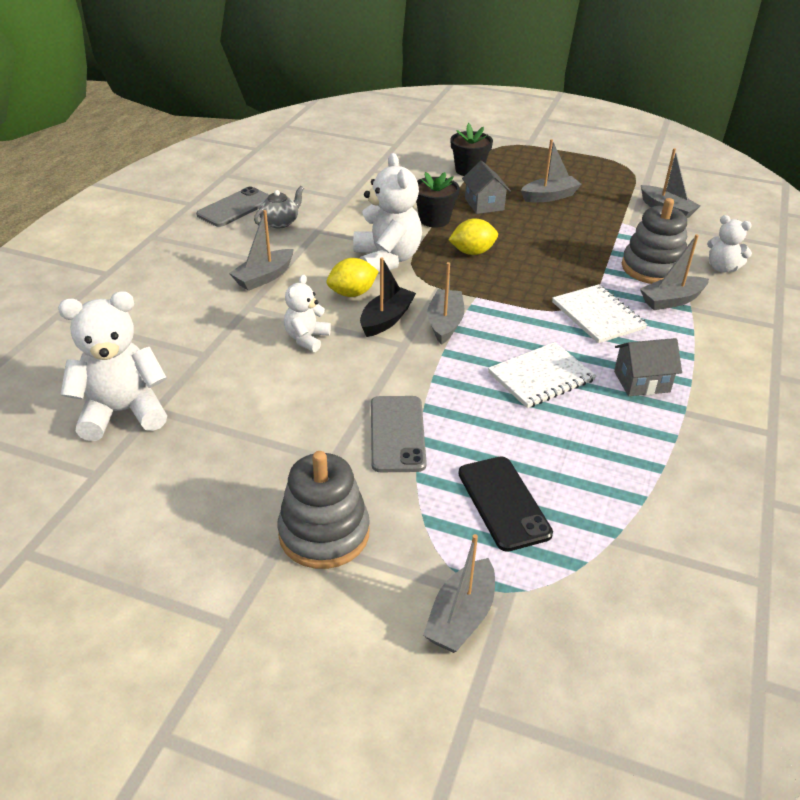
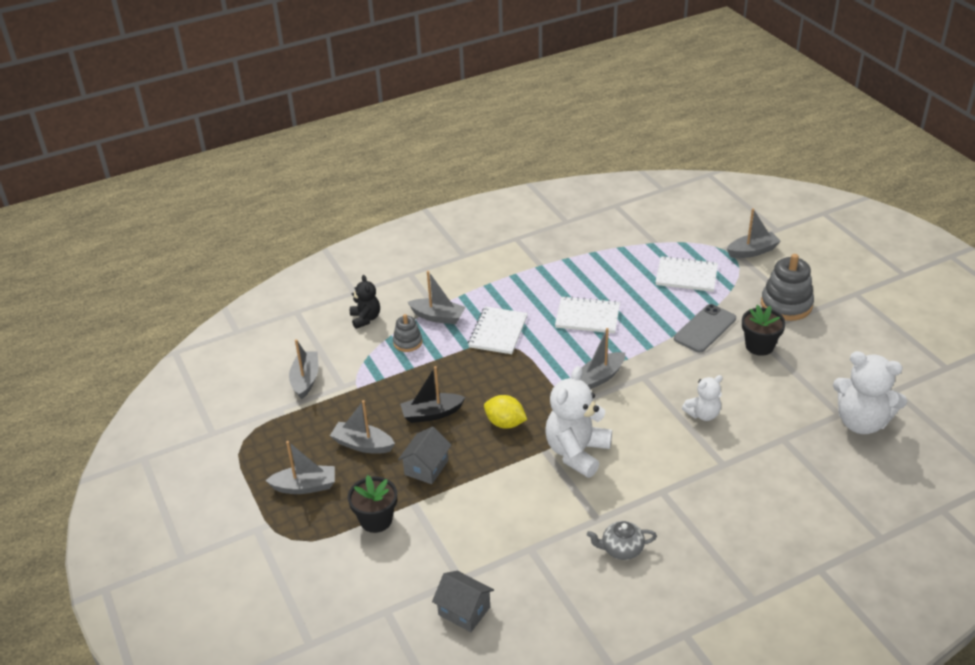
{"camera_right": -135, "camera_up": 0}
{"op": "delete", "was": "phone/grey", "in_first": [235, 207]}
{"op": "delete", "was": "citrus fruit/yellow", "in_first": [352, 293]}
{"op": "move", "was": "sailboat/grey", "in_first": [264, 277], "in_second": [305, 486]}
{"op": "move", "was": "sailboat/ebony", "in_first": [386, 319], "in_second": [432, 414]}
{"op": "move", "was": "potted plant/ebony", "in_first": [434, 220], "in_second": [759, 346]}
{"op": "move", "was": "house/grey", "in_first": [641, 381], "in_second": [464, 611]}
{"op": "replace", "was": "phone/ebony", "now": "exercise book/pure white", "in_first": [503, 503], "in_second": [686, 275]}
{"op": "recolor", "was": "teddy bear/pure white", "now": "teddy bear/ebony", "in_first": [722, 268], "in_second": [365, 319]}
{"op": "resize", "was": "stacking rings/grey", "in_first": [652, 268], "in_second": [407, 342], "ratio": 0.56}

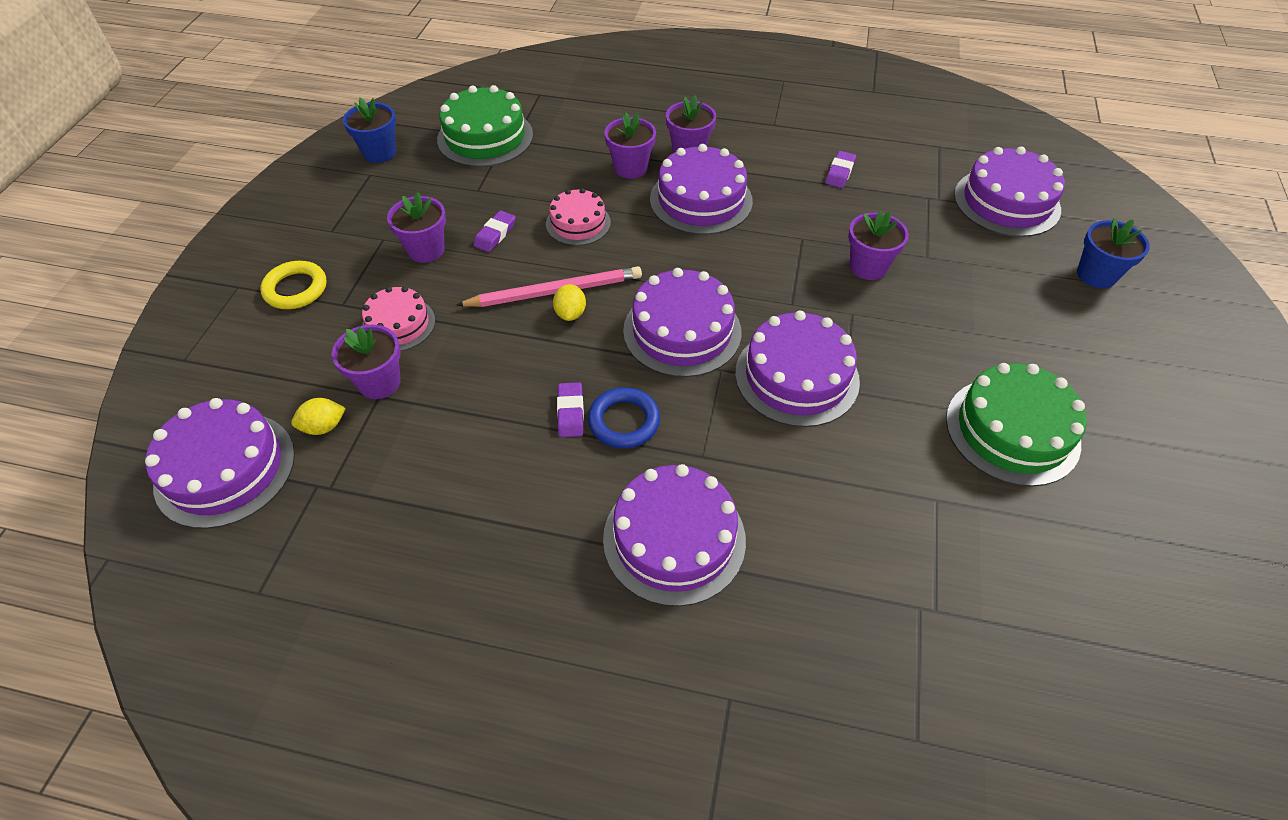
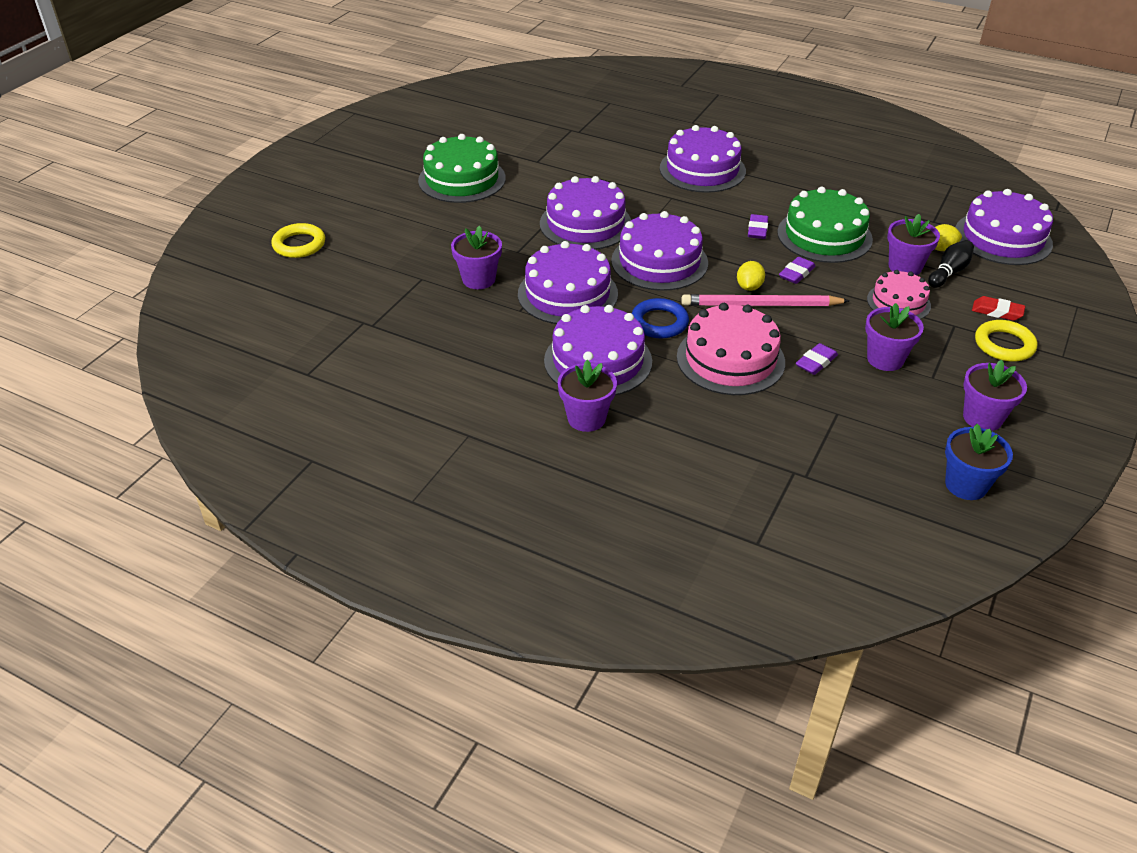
{"camera_right": -165, "camera_up": -10}
{"op": "insert", "now": "skittle/ebony", "in_second": [949, 272]}
{"op": "insert", "now": "pencil eraser/scarlet", "in_second": [997, 312]}
{"op": "move", "was": "cake/emerald", "in_first": [485, 137], "in_second": [824, 235]}
{"op": "move", "was": "hoop/blue", "in_first": [624, 421], "in_second": [659, 322]}
{"op": "move", "was": "potted plant/violet", "in_first": [630, 168], "in_second": [982, 418]}
{"op": "move", "was": "pencil eraser/violet", "in_first": [840, 172], "in_second": [796, 273]}
{"op": "move", "was": "cake/violet", "in_first": [1006, 202], "in_second": [567, 294]}
{"op": "replace", "was": "potted plant/blue", "now": "hoop/yellow", "in_first": [1096, 275], "in_second": [299, 244]}
{"op": "resize", "was": "cake/rose-pink", "in_first": [578, 223], "in_second": [730, 359], "ratio": 1.62}

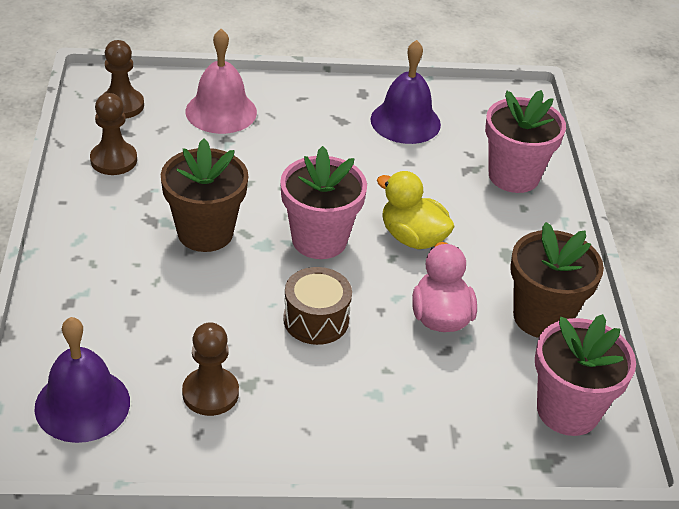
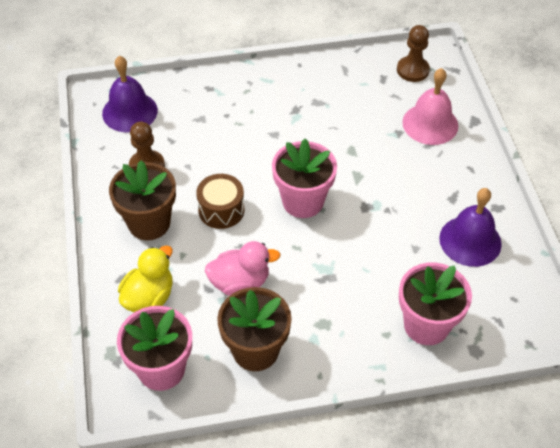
{"camera_right": 85, "camera_up": 10}
{"op": "delete", "was": "game pawn/russet", "in_first": [113, 160]}
{"op": "move", "was": "potted plant/russet", "in_first": [205, 233], "in_second": [149, 223]}
{"op": "move", "was": "toy duck/yellow", "in_first": [412, 238], "in_second": [149, 297]}

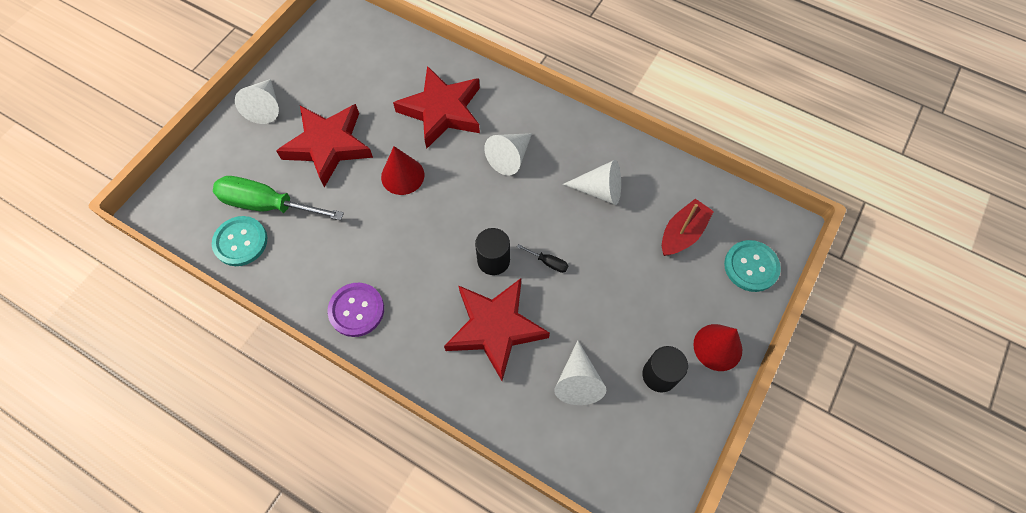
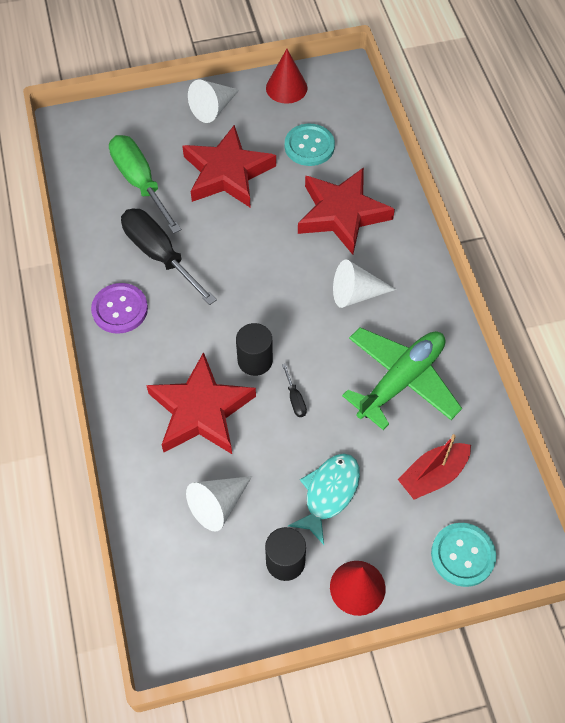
{"camera_right": 45, "camera_up": -5}
{"op": "insert", "now": "screwdriver/ebony", "in_second": [159, 255]}
{"op": "insert", "now": "fish figure/teal", "in_second": [329, 493]}
{"op": "move", "was": "shirt button/teal", "in_first": [240, 242], "in_second": [309, 146]}
{"op": "move", "was": "cone shape/scarlet", "in_first": [402, 176], "in_second": [286, 88]}
{"op": "replace", "was": "cone shape/pure white", "now": "toy plane/emerald", "in_first": [599, 190], "in_second": [401, 380]}
{"op": "rotate", "was": "sailboat/scarlet", "in_first": [682, 233], "in_second": [433, 475], "clockwise": 150}

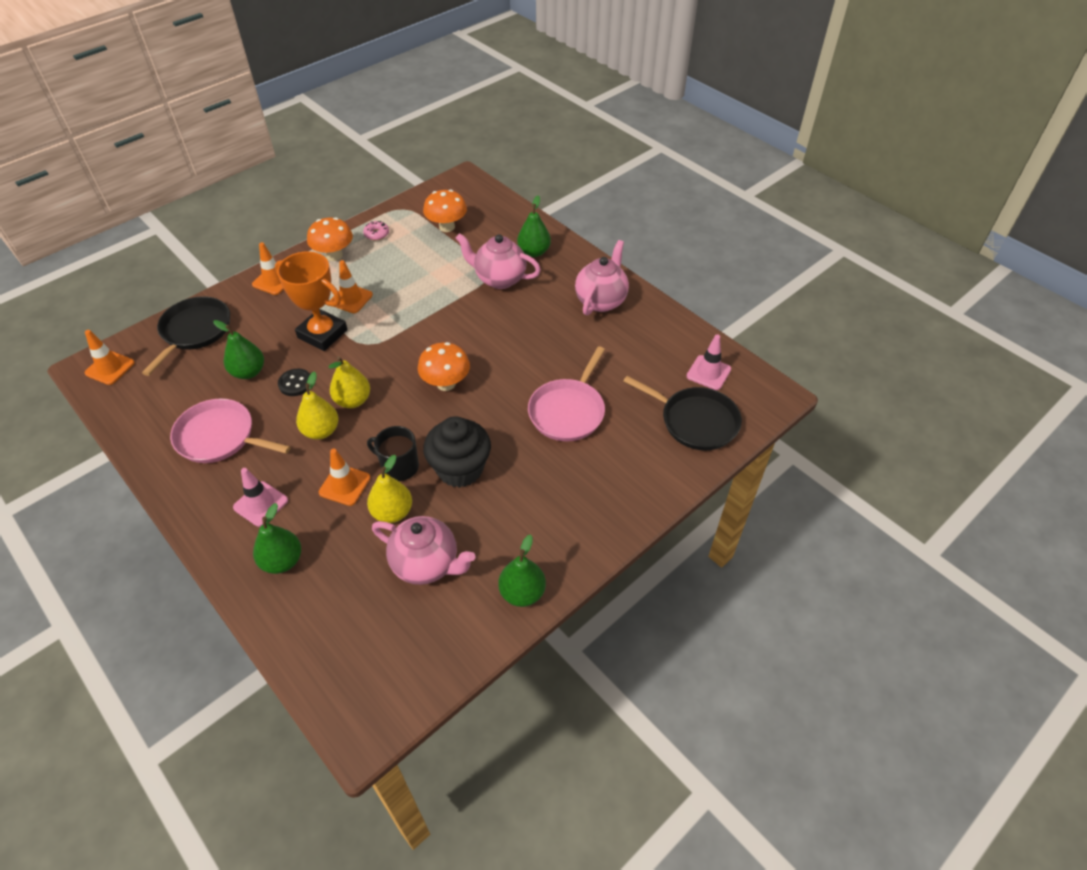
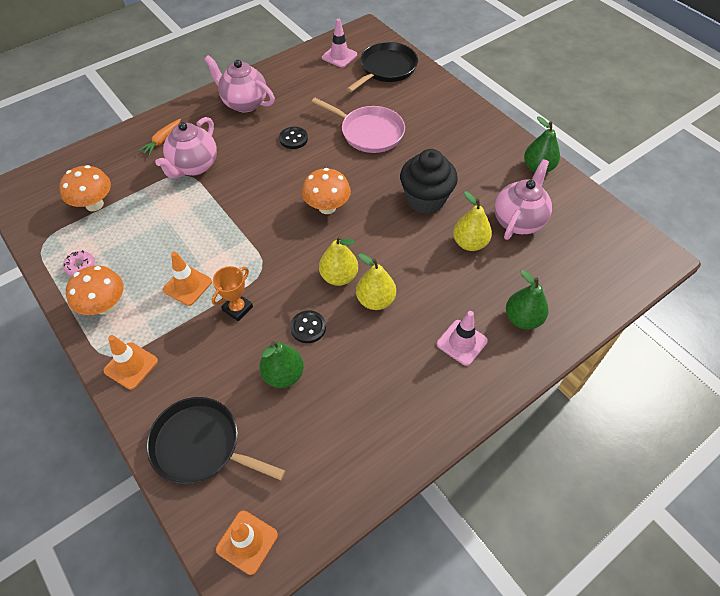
{"camera_right": -85, "camera_up": 5}
{"op": "delete", "was": "pan/rose-pink", "in_first": [219, 437]}
{"op": "delete", "was": "safety cone/orange-coloured", "in_first": [344, 485]}
{"op": "delete", "was": "mug/ebony", "in_first": [399, 466]}
{"op": "insert", "now": "shirt button/ebony", "in_second": [293, 139]}
{"op": "replace", "was": "toy pear/emerald", "now": "toy carrot/orange-coloured", "in_first": [534, 252], "in_second": [162, 140]}
{"op": "resize", "was": "trophy/orange-coloured", "in_first": [322, 334], "in_second": [237, 308], "ratio": 0.56}

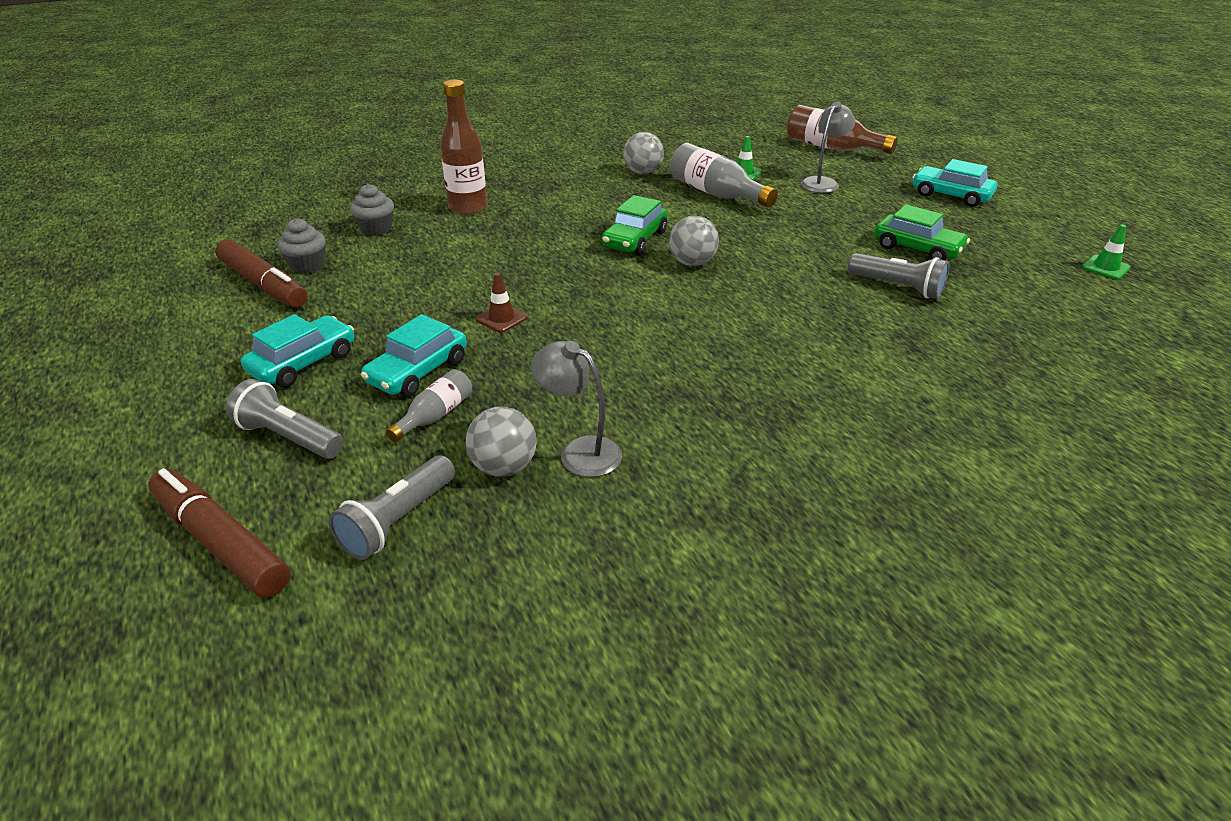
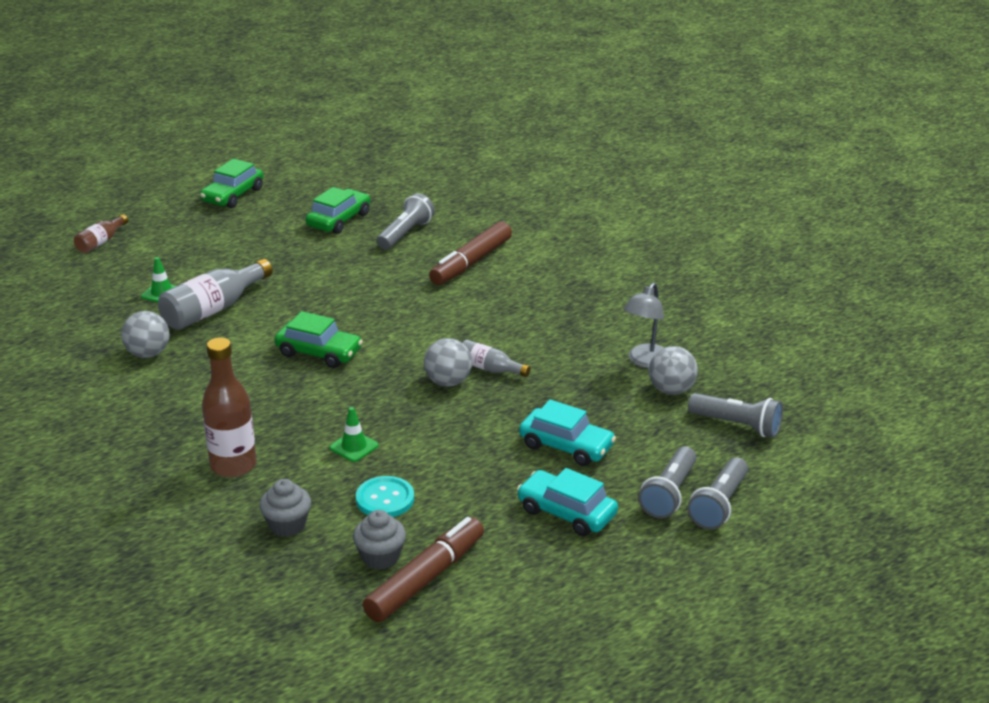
{"camera_right": -95, "camera_up": -5}
{"op": "delete", "was": "safety cone/russet", "in_first": [501, 318]}
{"op": "delete", "was": "desk lamp/grey", "in_first": [822, 182]}
{"op": "insert", "now": "shirt button/teal", "in_second": [385, 499]}
{"op": "insert", "now": "pocket torch/grey", "in_second": [719, 505]}
{"op": "move", "was": "felt pen/russet", "in_first": [221, 543], "in_second": [471, 262]}
{"op": "move", "was": "drink bottle/grey", "in_first": [435, 415], "in_second": [489, 369]}
{"op": "move", "was": "ball/grey", "in_first": [692, 263], "in_second": [448, 382]}
{"op": "move", "was": "safety cone/emerald", "in_first": [1105, 267], "in_second": [354, 447]}
{"op": "recolor", "was": "toy car/teal", "now": "toy car/emerald", "in_first": [951, 195], "in_second": [233, 195]}
{"op": "resize", "was": "drink bottle/russet", "in_first": [831, 148], "in_second": [101, 242], "ratio": 0.56}

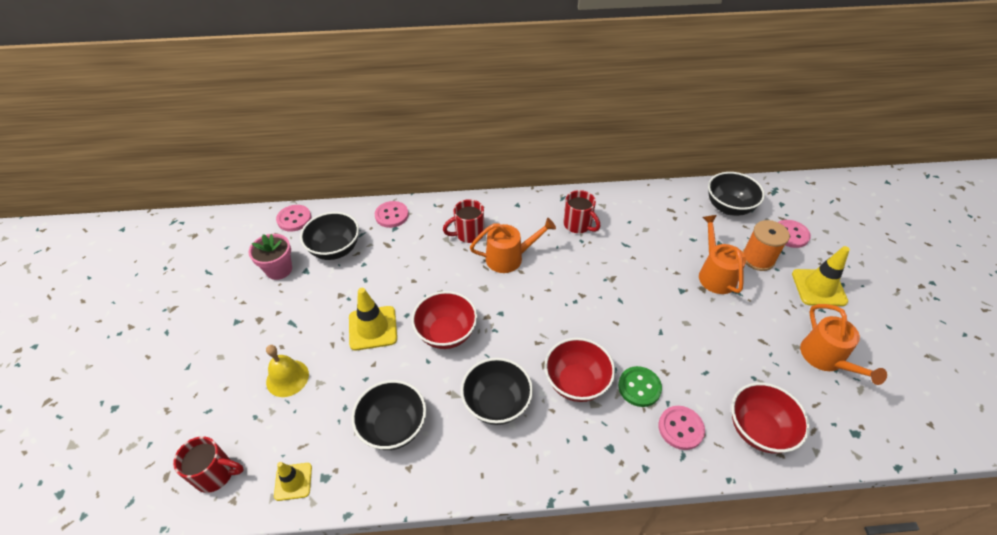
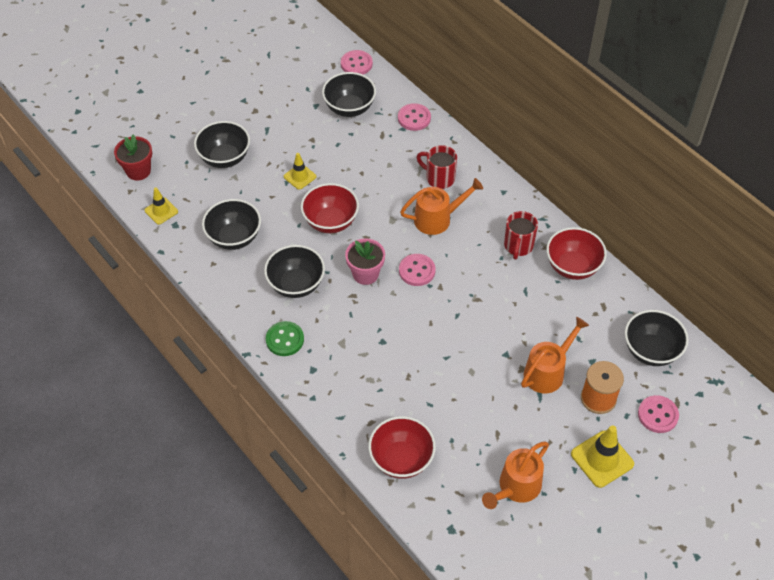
{"camera_right": 55, "camera_up": 5}
{"op": "move", "was": "potted plant/rose-pink", "in_first": [279, 269], "in_second": [365, 274]}
{"op": "move", "was": "deep dish/scarlet", "in_first": [576, 382], "in_second": [572, 266]}
{"op": "move", "was": "shirt button/emerald", "in_first": [639, 387], "in_second": [285, 339]}
{"op": "move", "was": "shirt button/rose-pink", "in_first": [680, 428], "in_second": [417, 271]}
{"op": "replace", "was": "mug/scarlet", "now": "potted plant/scarlet", "in_first": [216, 474], "in_second": [138, 171]}
{"op": "replace", "was": "bell/yellow", "now": "deep dish/ebony", "in_first": [287, 378], "in_second": [225, 158]}
{"op": "rotate", "was": "watering pot/orange-coloured", "in_first": [509, 258], "in_second": [437, 219], "clockwise": -60}
{"op": "resize", "was": "safety cone/yellow", "in_first": [373, 328], "in_second": [300, 176], "ratio": 0.62}

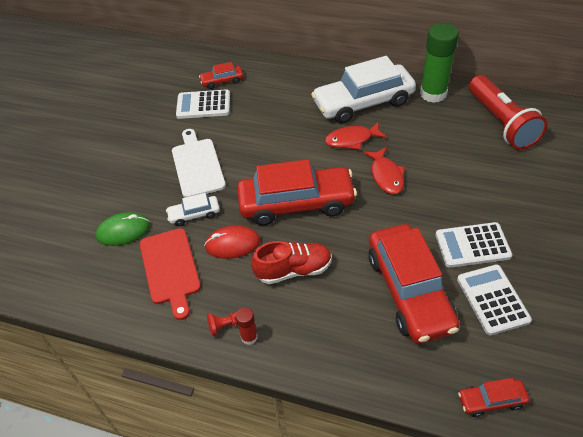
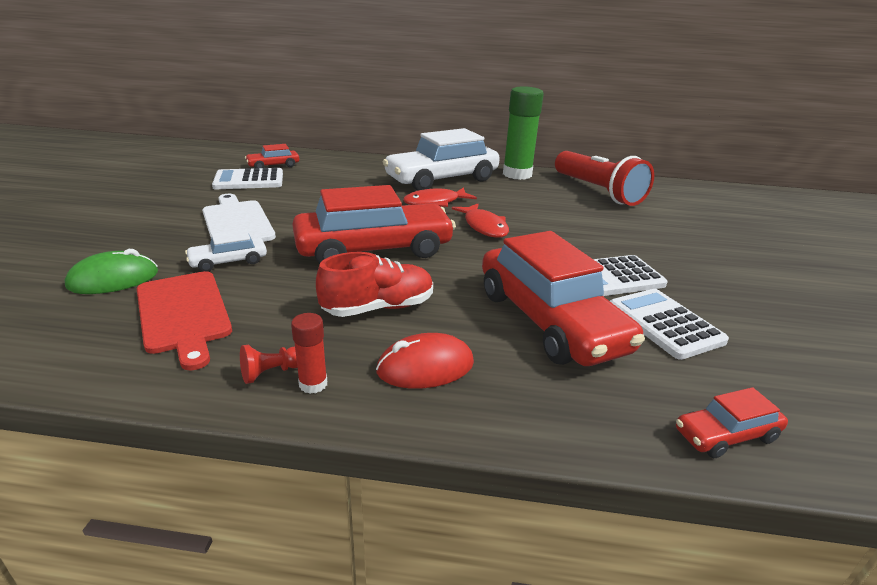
{"camera_right": -15, "camera_up": -20}
{"op": "move", "was": "computer mouse/scarlet", "in_first": [232, 244], "in_second": [425, 367]}

